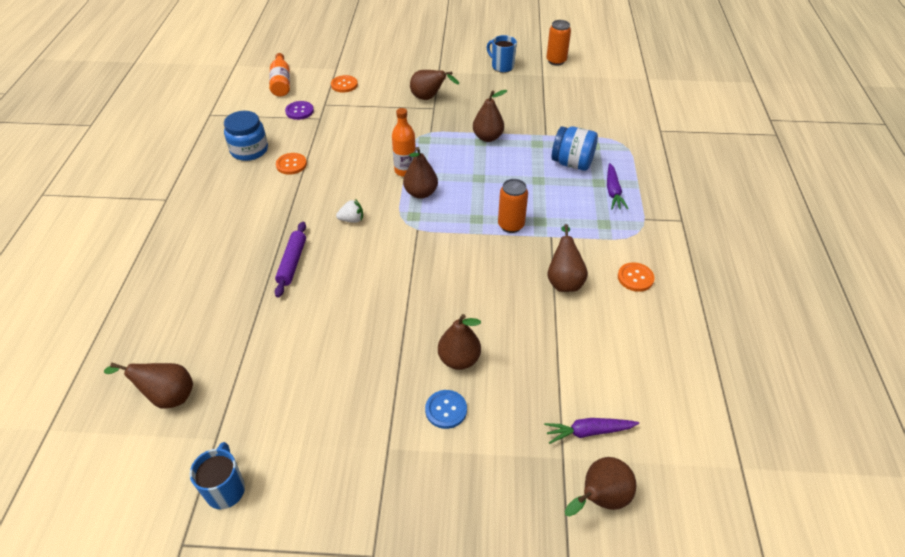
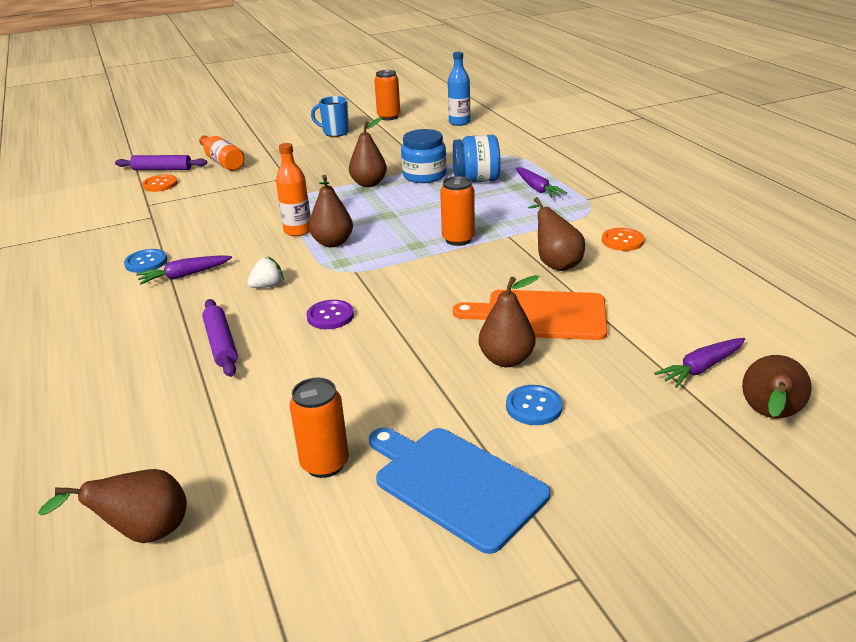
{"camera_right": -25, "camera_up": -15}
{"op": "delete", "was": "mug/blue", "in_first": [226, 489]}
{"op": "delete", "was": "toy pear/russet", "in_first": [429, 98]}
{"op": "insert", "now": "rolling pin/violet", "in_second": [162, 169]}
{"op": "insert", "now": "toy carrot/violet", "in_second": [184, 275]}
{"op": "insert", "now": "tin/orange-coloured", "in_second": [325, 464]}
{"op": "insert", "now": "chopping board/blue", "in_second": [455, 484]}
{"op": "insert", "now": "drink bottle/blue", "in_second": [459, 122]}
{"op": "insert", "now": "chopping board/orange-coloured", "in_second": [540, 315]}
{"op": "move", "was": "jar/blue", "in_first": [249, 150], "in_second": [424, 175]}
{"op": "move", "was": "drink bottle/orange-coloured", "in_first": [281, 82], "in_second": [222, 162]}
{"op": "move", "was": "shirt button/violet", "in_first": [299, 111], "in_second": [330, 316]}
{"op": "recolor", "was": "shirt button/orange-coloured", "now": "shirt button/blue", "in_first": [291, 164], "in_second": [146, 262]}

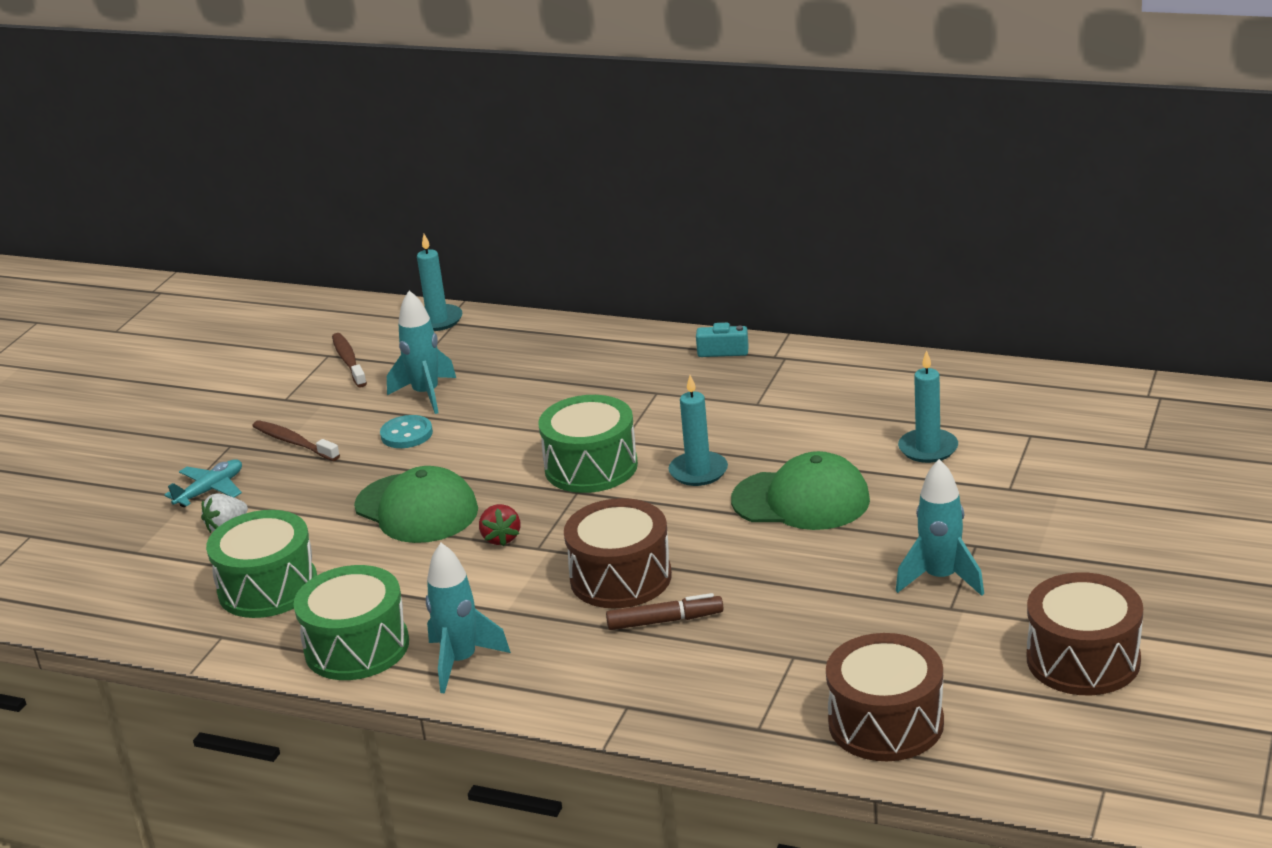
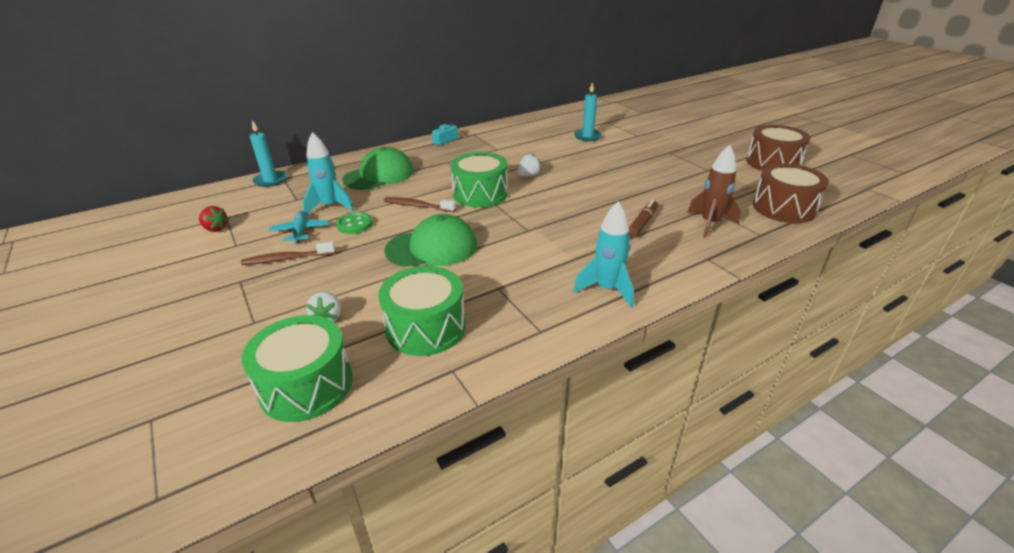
{"camera_right": -55, "camera_up": 5}
{"op": "delete", "was": "toy drum/russet", "in_first": [620, 577]}
{"op": "delete", "was": "spaceship/teal", "in_first": [941, 578]}
{"op": "insert", "now": "spaceship/russet", "in_second": [710, 224]}
{"op": "move", "was": "toy plane/teal", "in_first": [210, 490], "in_second": [300, 231]}
{"op": "move", "was": "toy drum/emerald", "in_first": [357, 647], "in_second": [306, 385]}
{"op": "move", "was": "dental brush/russet", "in_first": [349, 361], "in_second": [417, 206]}
{"op": "move", "was": "strawberry/scarlet", "in_first": [501, 538], "in_second": [215, 229]}
{"op": "move", "was": "baseball cap/emerald", "in_first": [801, 500], "in_second": [379, 175]}
{"op": "replace", "was": "pillar candle/teal", "now": "strawberry/pure white", "in_first": [698, 471], "in_second": [528, 175]}
{"op": "recolor", "was": "shirt button/teal", "now": "shirt button/emerald", "in_first": [406, 434], "in_second": [354, 224]}

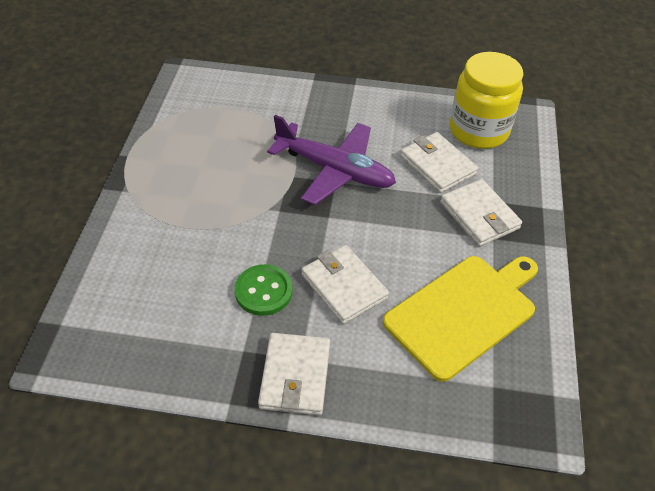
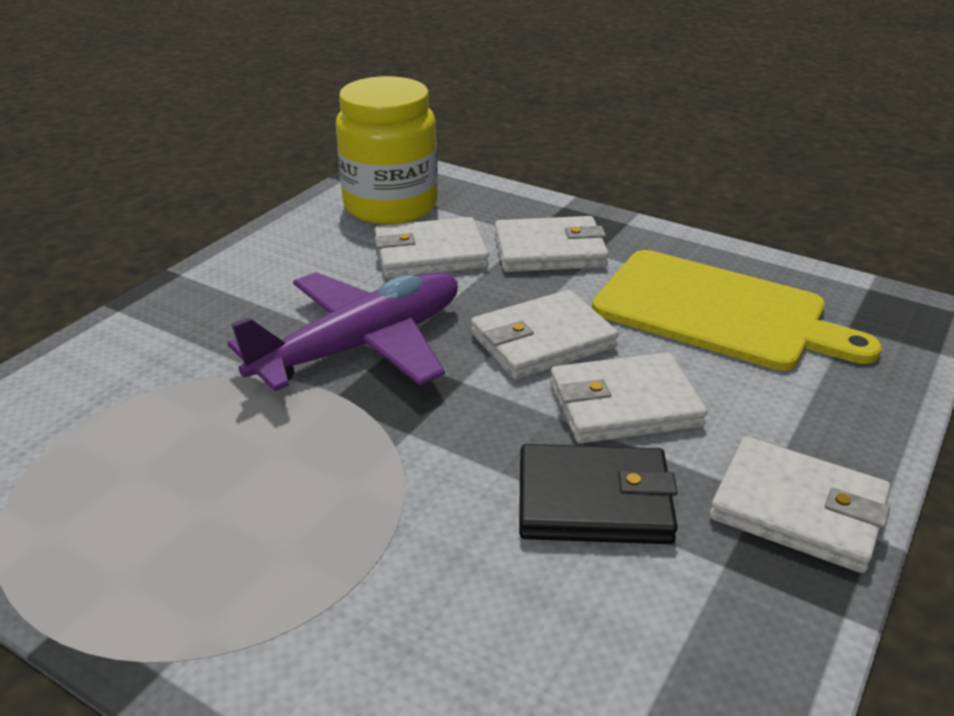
{"camera_right": -65, "camera_up": -15}
{"op": "insert", "now": "card wallet/pure white", "in_second": [543, 341]}
{"op": "replace", "was": "shirt button/emerald", "now": "card wallet/ebony", "in_first": [263, 291], "in_second": [594, 501]}
{"op": "rotate", "was": "chopping board/yellow", "in_first": [464, 312], "in_second": [717, 312], "clockwise": 135}

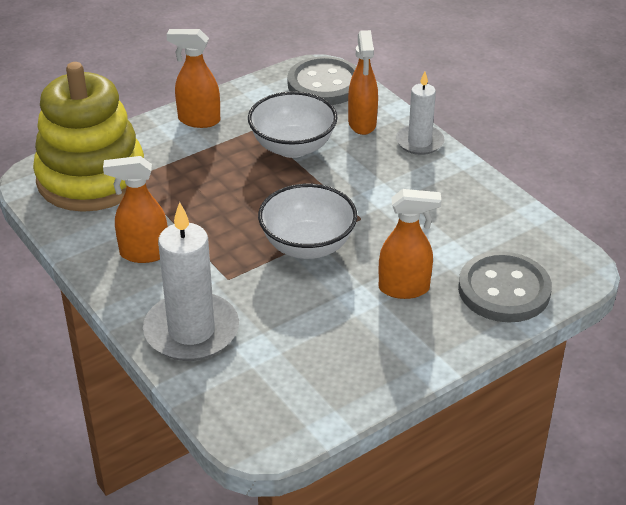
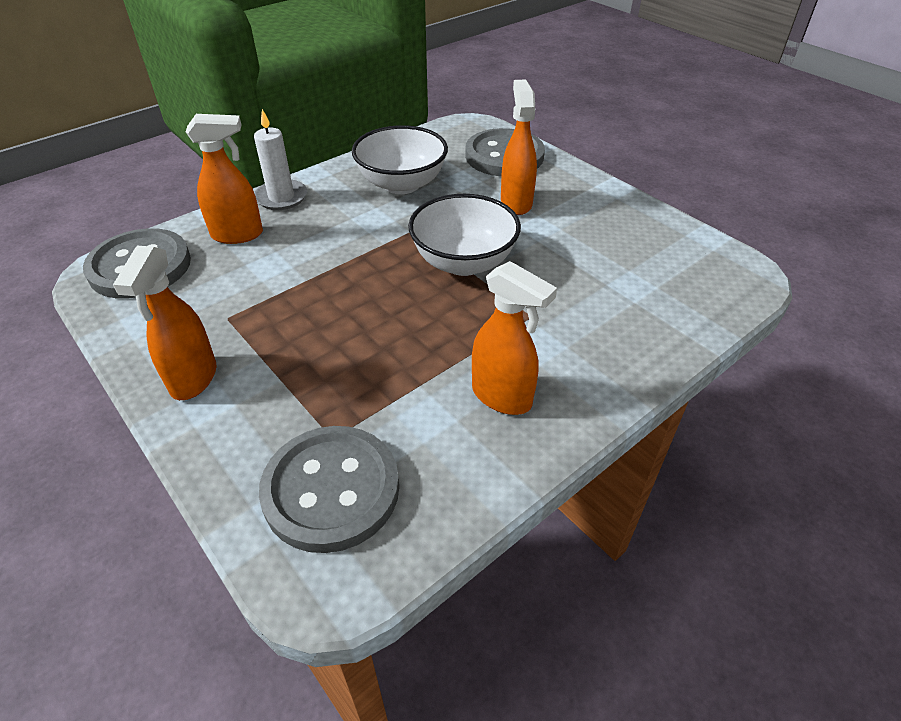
{"camera_right": -95, "camera_up": 5}
{"op": "delete", "was": "pillar candle/pure white", "in_first": [191, 331]}
{"op": "move", "was": "deep dish/pure white", "in_first": [292, 147], "in_second": [402, 184]}
{"op": "replace", "was": "stacking rings/yellow", "now": "shirt button/grey", "in_first": [91, 178], "in_second": [331, 490]}
{"op": "rotate", "was": "sprayer/orange-coloured", "in_first": [143, 253], "in_second": [502, 397], "clockwise": -45}

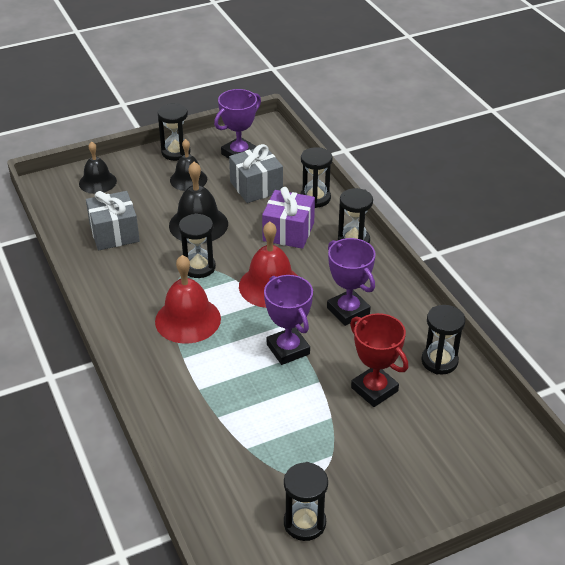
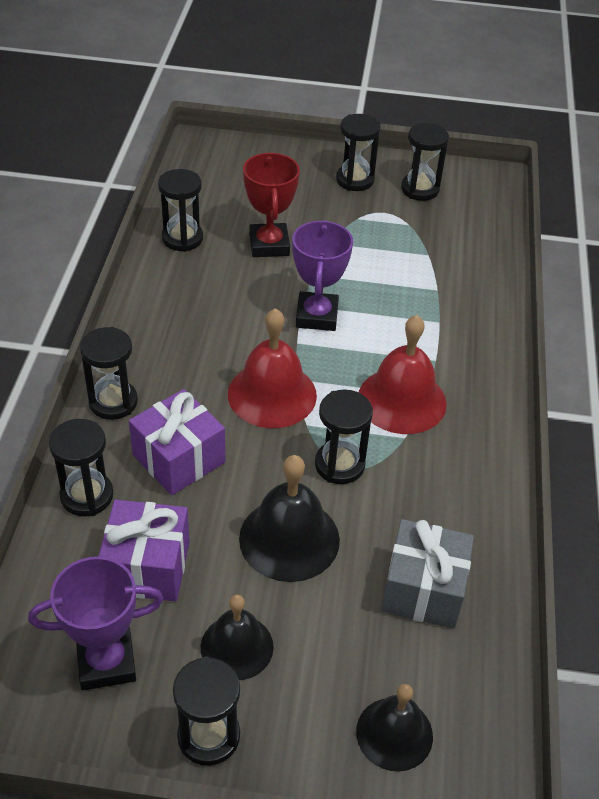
{"camera_right": -150, "camera_up": 5}
{"op": "delete", "was": "trophy/violet", "in_first": [348, 311]}
{"op": "insert", "now": "hourglass/ebony", "in_second": [355, 180]}
{"op": "recolor", "was": "gift/grey", "now": "gift/violet", "in_first": [256, 187], "in_second": [147, 566]}

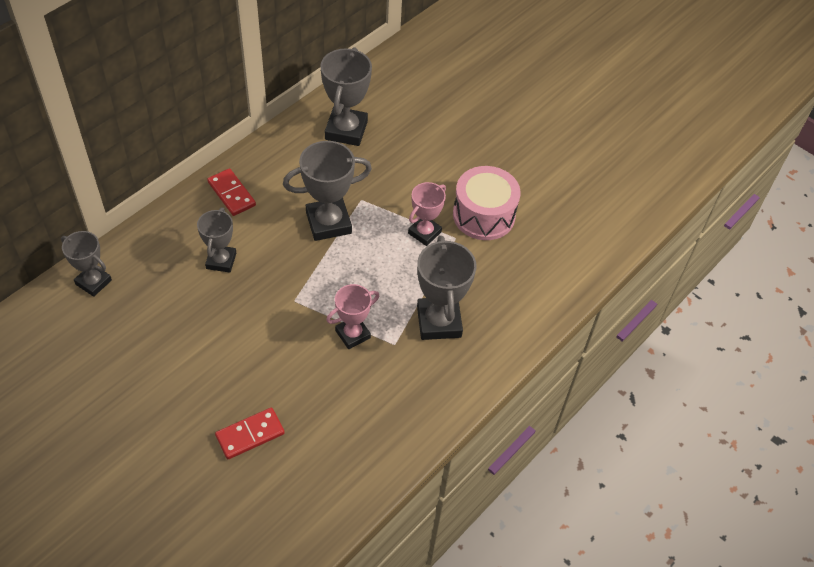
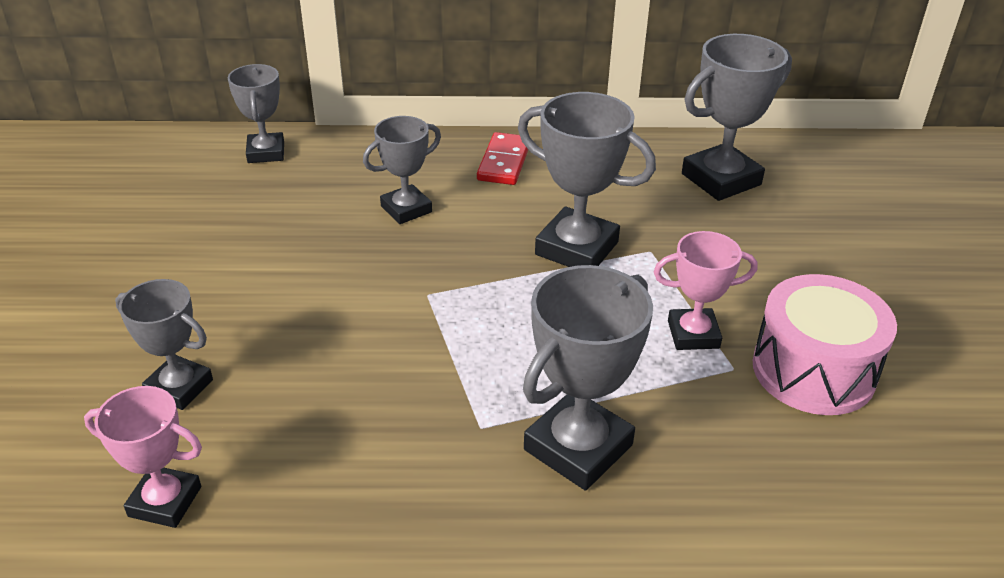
{"camera_right": 50, "camera_up": -15}
{"op": "move", "was": "trophy/rose-pink", "in_first": [352, 334], "in_second": [165, 501]}
{"op": "replace", "was": "domino tile/scarlet", "now": "trophy/grey", "in_first": [250, 434], "in_second": [179, 387]}

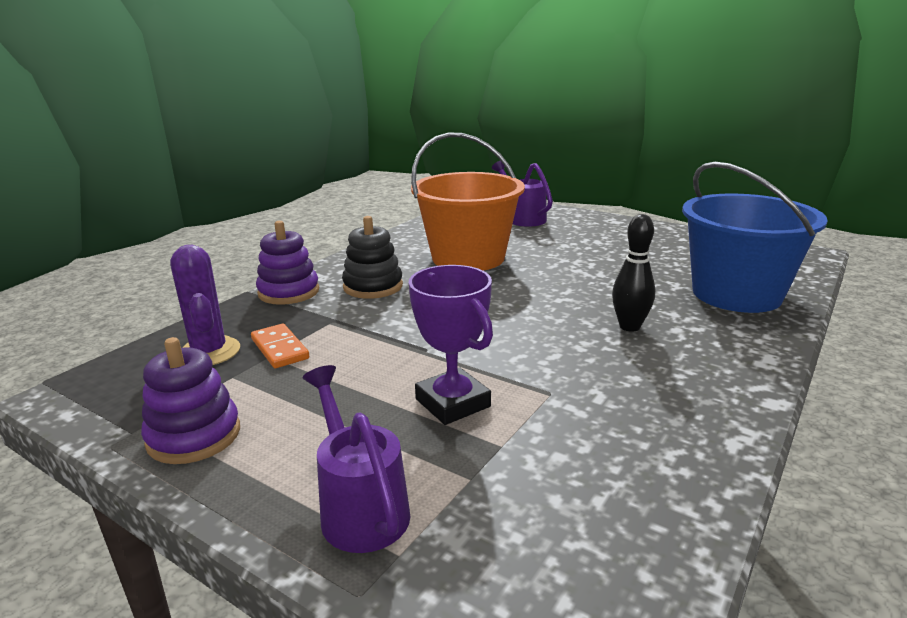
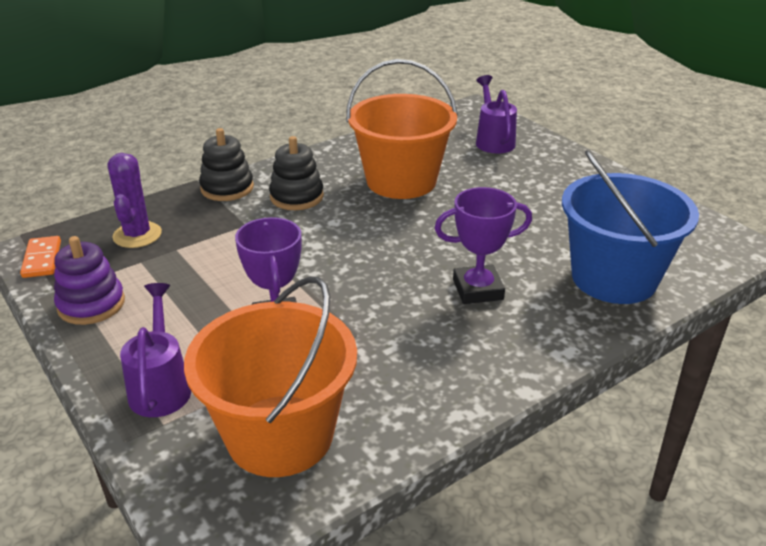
{"camera_right": 20, "camera_up": 10}
{"op": "insert", "now": "sand bucket/orange-coloured", "in_second": [280, 435]}
{"op": "move", "was": "domino tile/orange-coloured", "in_first": [279, 349], "in_second": [42, 259]}
{"op": "replace", "was": "skittle/ebony", "now": "trophy/violet", "in_first": [629, 327], "in_second": [477, 289]}
{"op": "recolor", "was": "stacking rings/violet", "now": "stacking rings/ebony", "in_first": [289, 292], "in_second": [227, 188]}

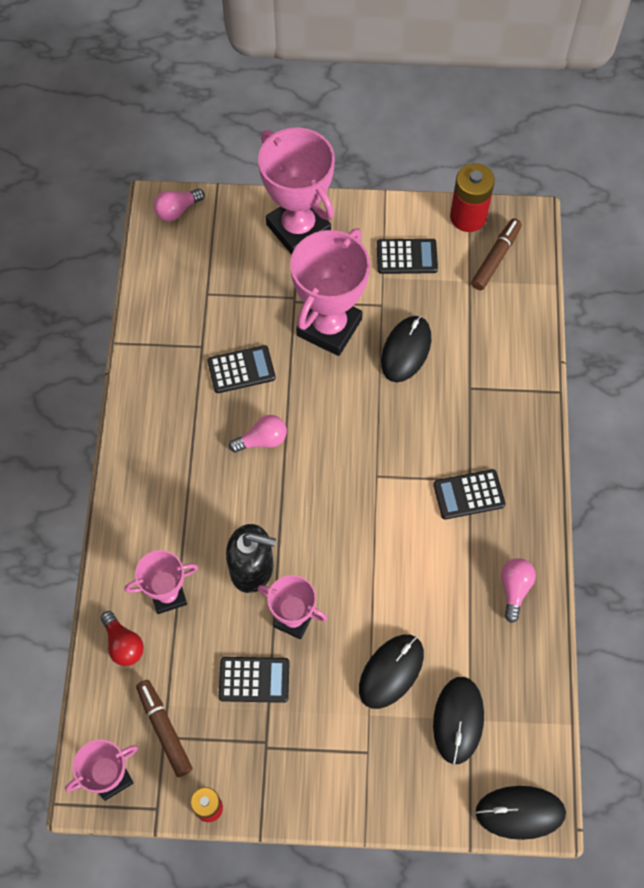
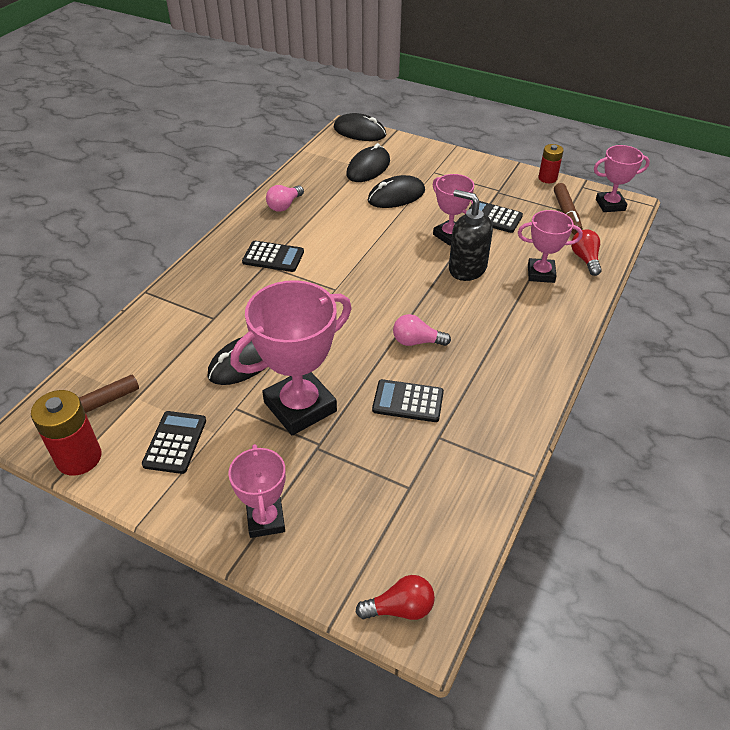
{"camera_right": -155, "camera_up": -20}
{"op": "recolor", "was": "light bulb/rose-pink", "now": "light bulb/scarlet", "in_first": [177, 210], "in_second": [400, 608]}
{"op": "rotate", "was": "adding machine/ebony", "in_first": [406, 257], "in_second": [175, 442], "clockwise": 75}
{"op": "resize", "was": "trophy/rose-pink", "in_first": [298, 229], "in_second": [265, 520], "ratio": 0.57}

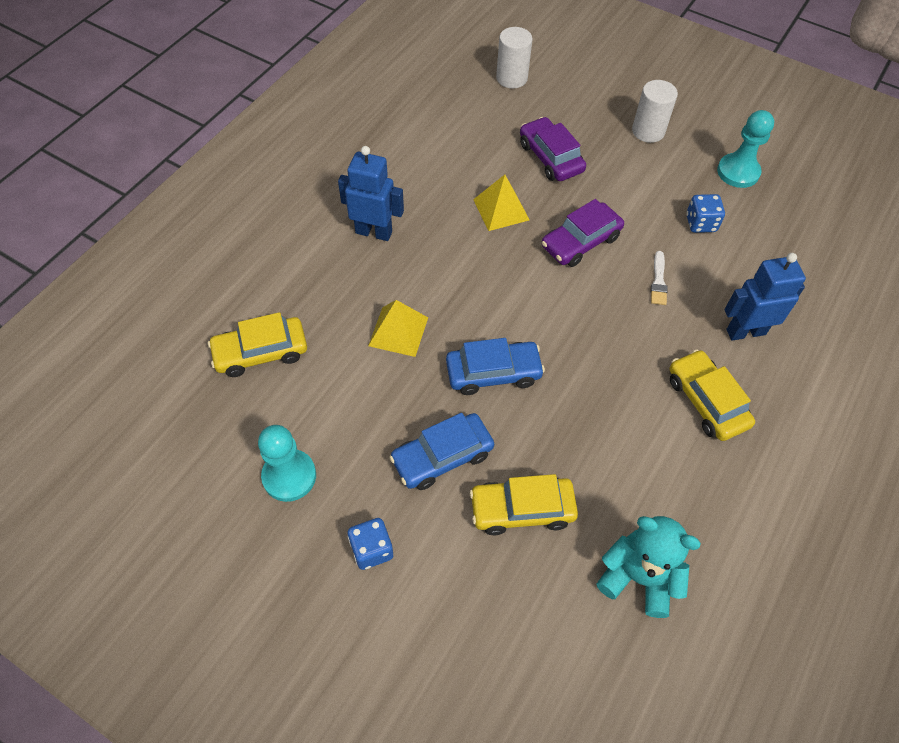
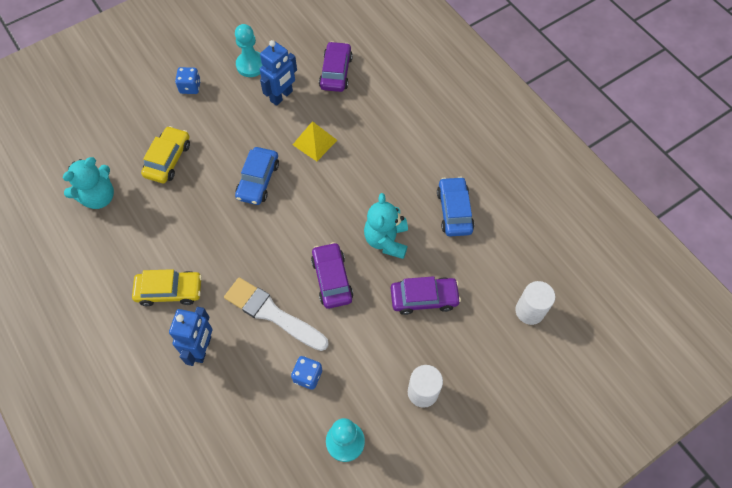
{"camera_right": 115, "camera_up": 5}
{"op": "move", "was": "robot figure/blue", "in_first": [374, 232], "in_second": [281, 96]}
{"op": "move", "was": "toy car/blue", "in_first": [442, 457], "in_second": [454, 211]}
{"op": "replace", "was": "pyramid/yellow", "now": "teddy bear/teal", "in_first": [501, 209], "in_second": [386, 240]}
{"op": "recolor", "was": "toy car/yellow", "now": "toy car/violet", "in_first": [261, 352], "in_second": [336, 72]}
{"op": "resize", "was": "paint brush/pure white", "in_first": [658, 281], "in_second": [272, 313], "ratio": 2.23}

